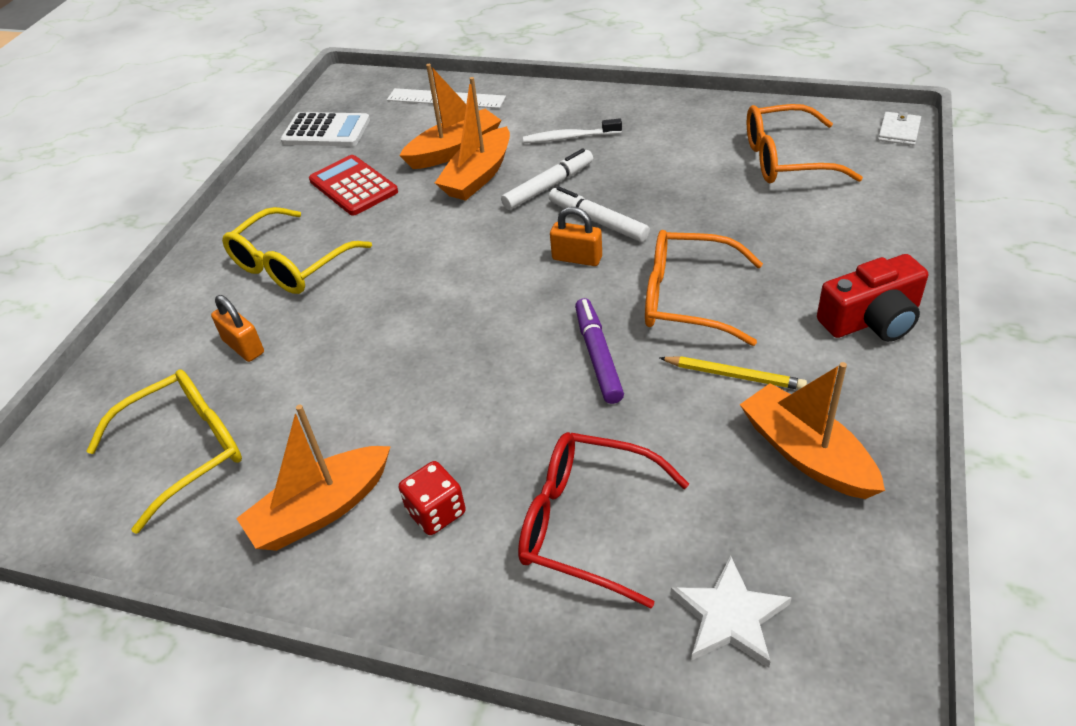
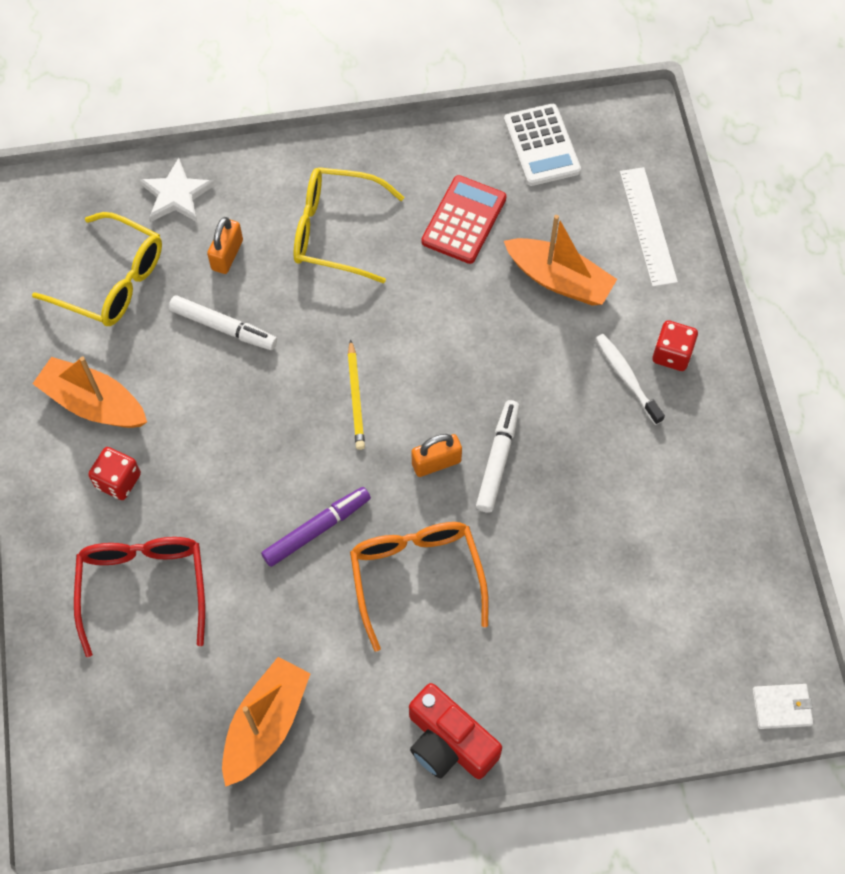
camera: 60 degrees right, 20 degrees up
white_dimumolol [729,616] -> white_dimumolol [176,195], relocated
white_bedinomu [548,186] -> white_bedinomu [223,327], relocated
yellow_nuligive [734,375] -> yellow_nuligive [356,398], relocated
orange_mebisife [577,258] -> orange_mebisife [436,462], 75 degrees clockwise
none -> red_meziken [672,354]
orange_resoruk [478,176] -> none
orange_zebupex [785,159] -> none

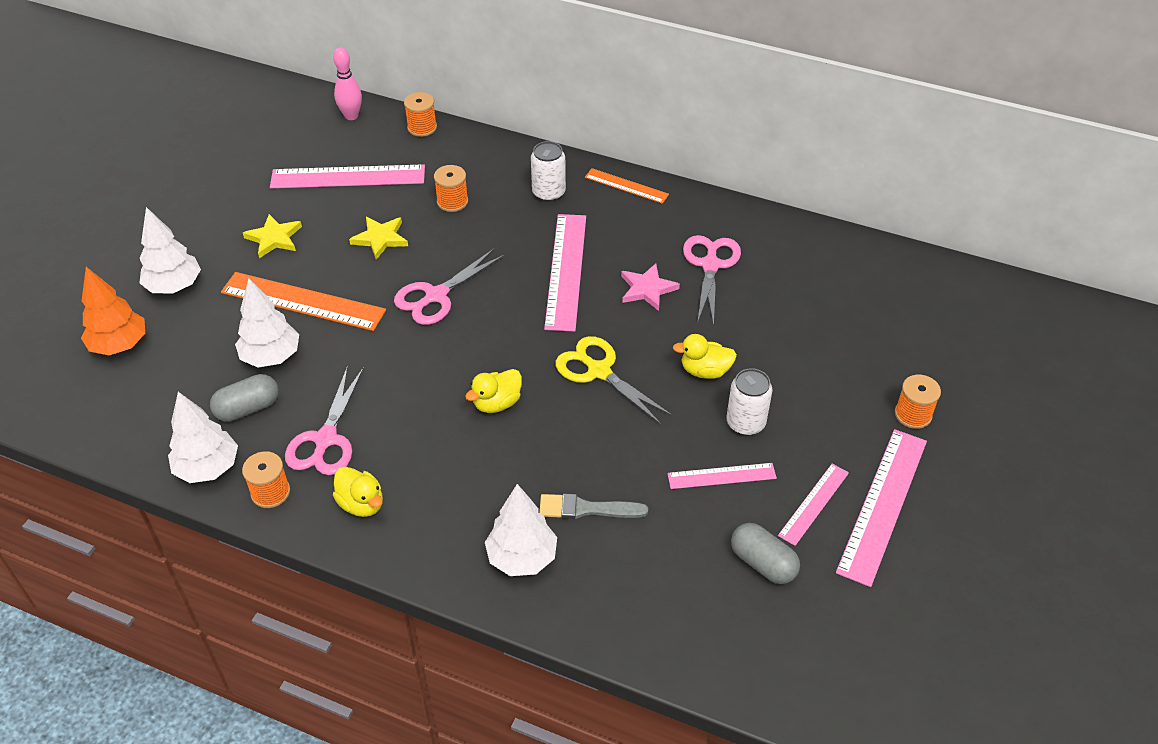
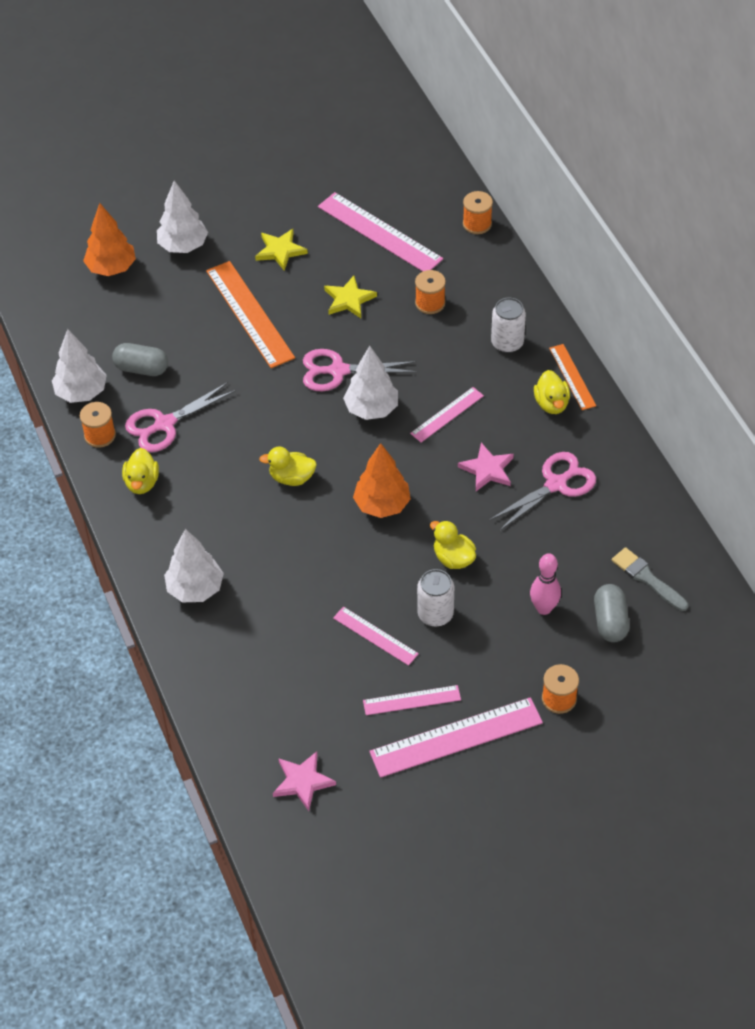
camera: 45 degrees right, 5 degrees up
none -> pink_dimumolol [303,782]
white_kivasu [271,357] -> white_kivasu [371,409], relocated
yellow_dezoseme [599,371] -> orange_kivasu [382,505]
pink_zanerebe [566,271] -> pink_zanerebe [447,414], x0.56
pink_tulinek [351,116] -> pink_tulinek [544,608], relocated
none -> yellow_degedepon [551,404]
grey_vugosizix [762,563] -> grey_vugosizix [610,621], relocated
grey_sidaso [586,509] -> grey_sidaso [647,578], relocated

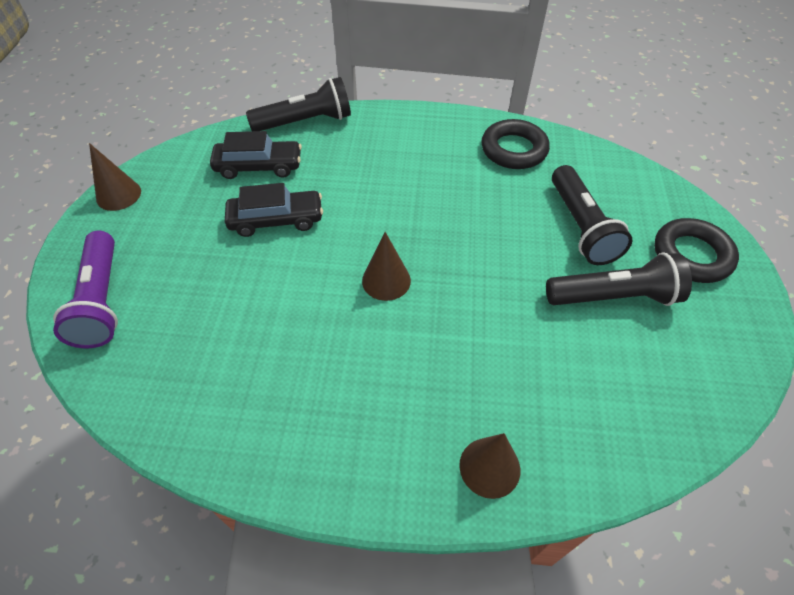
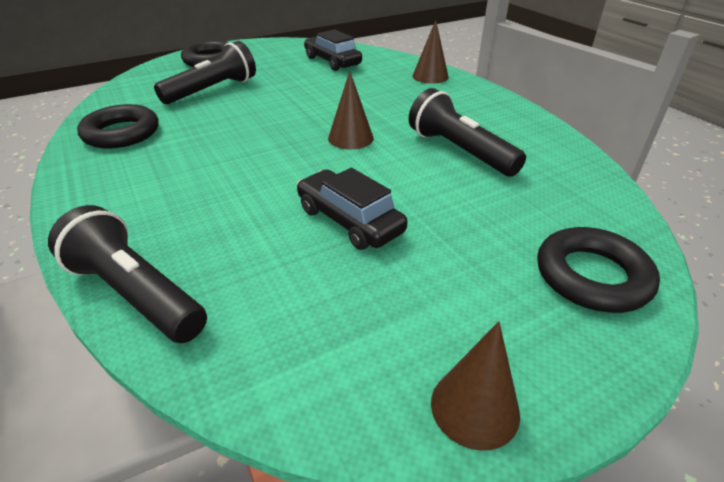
camera: 125 degrees left, 15 degrees down
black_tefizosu [259,166] -> black_tefizosu [332,61], relocated
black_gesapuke [614,297] -> black_gesapuke [459,151], relocated
purple_gesapuke [101,301] -> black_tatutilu [592,276]

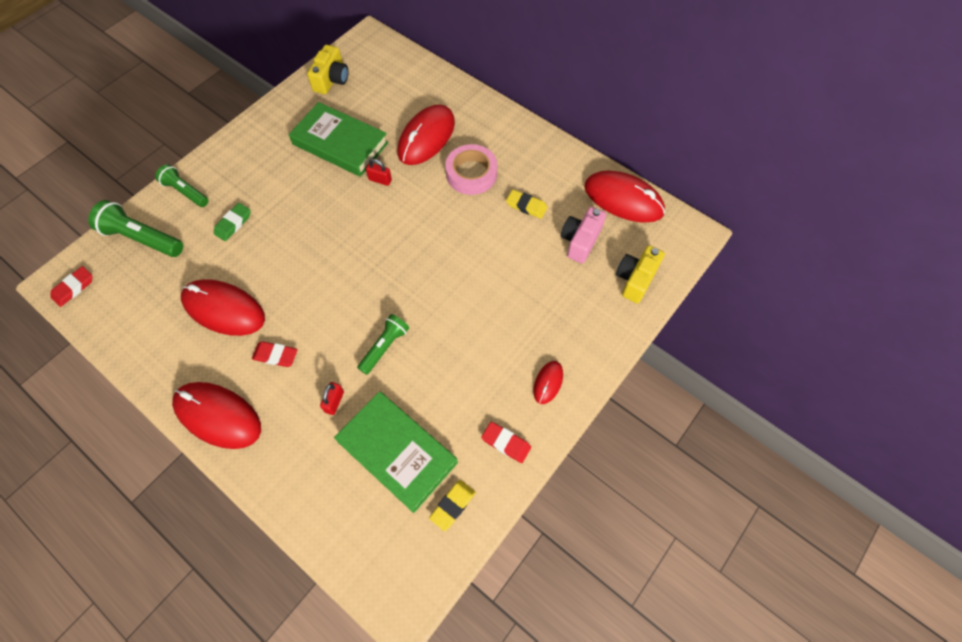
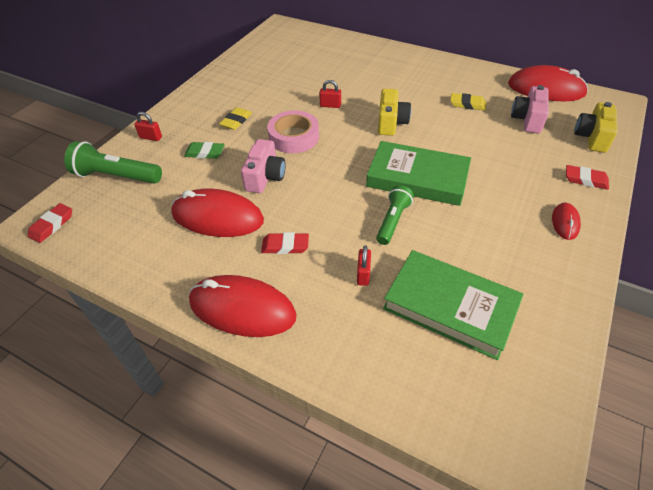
camera: 10 degrees left, 15 degrees down
green_gesapuke [185,192] -> red_mebisife [151,137]
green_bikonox [233,224] -> green_bikonox [205,153], 75 degrees clockwise
yellow_bikonox [452,505] -> yellow_bikonox [236,121], relocated
none -> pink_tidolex [265,177]
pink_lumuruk [471,174] -> pink_lumuruk [294,137], relocated
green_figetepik [340,143] -> green_figetepik [417,178], relocated
yellow_tidolex [331,80] -> yellow_tidolex [391,123], relocated
red_bikonox [506,443] -> red_bikonox [585,180], relocated
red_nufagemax [426,138] -> none

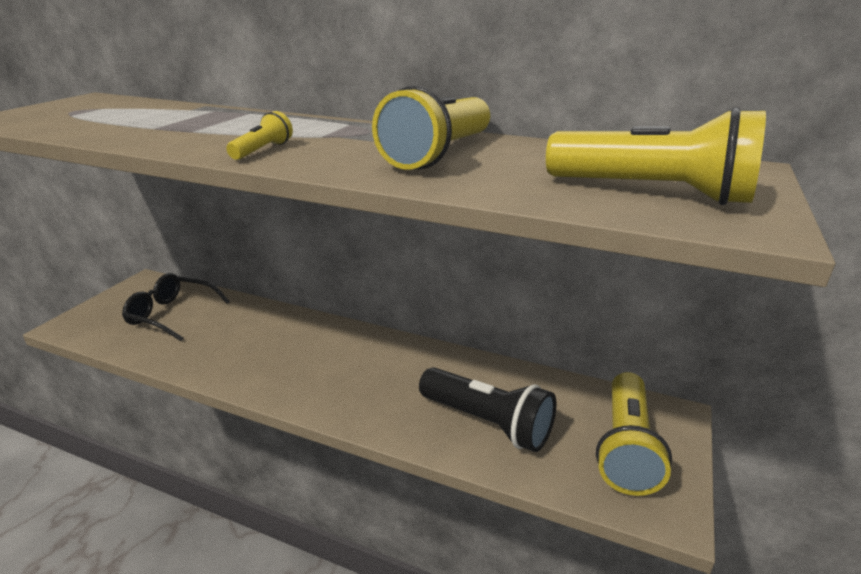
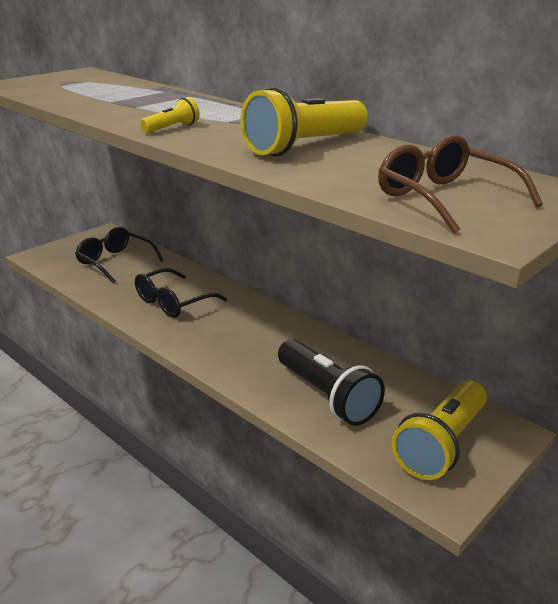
camera: 20 degrees right, 0 degrees up
none -> black_zebupex [172,302]
yellow_gesapuke [652,192] -> brown_zebupex [444,198]

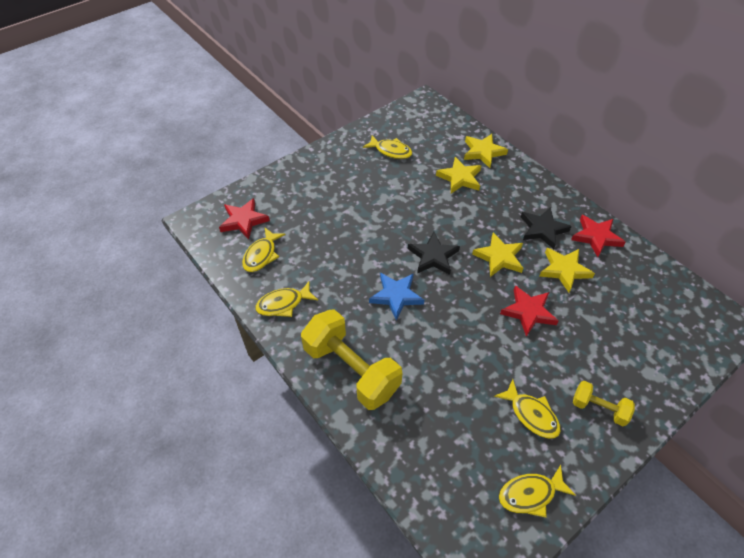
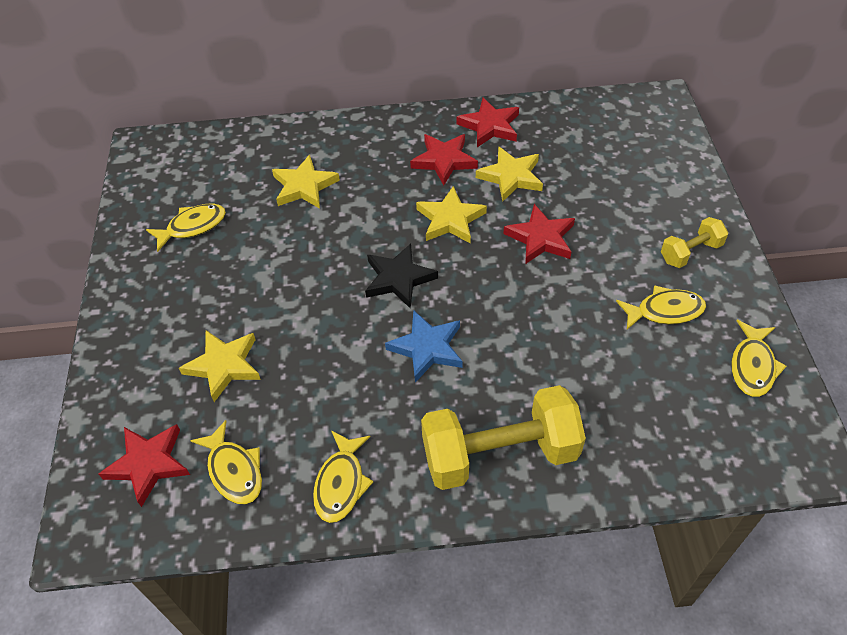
camera: 55 degrees left, 0 degrees up
yellow_dimumolol [483,152] -> yellow_dimumolol [224,366], relocated
black_dimumolol [543,229] -> red_dimumolol [444,161]

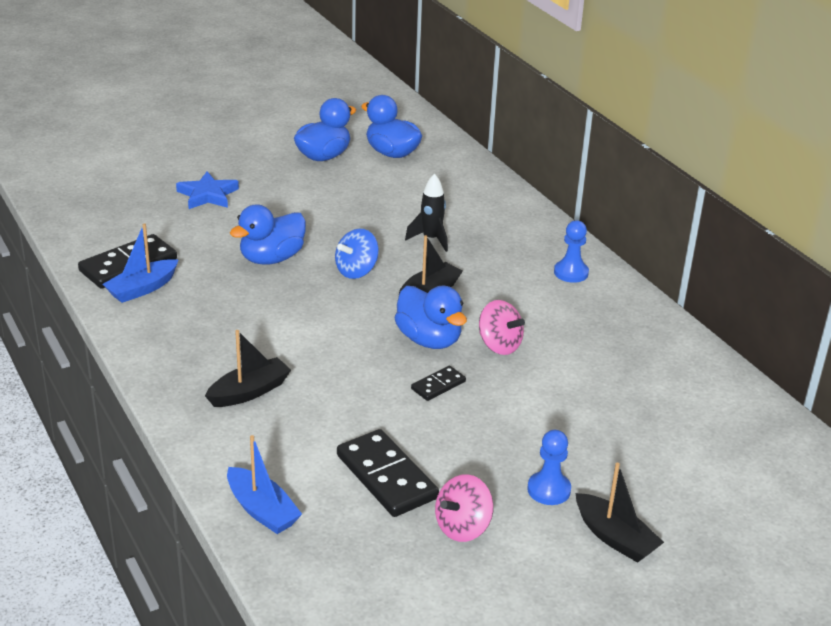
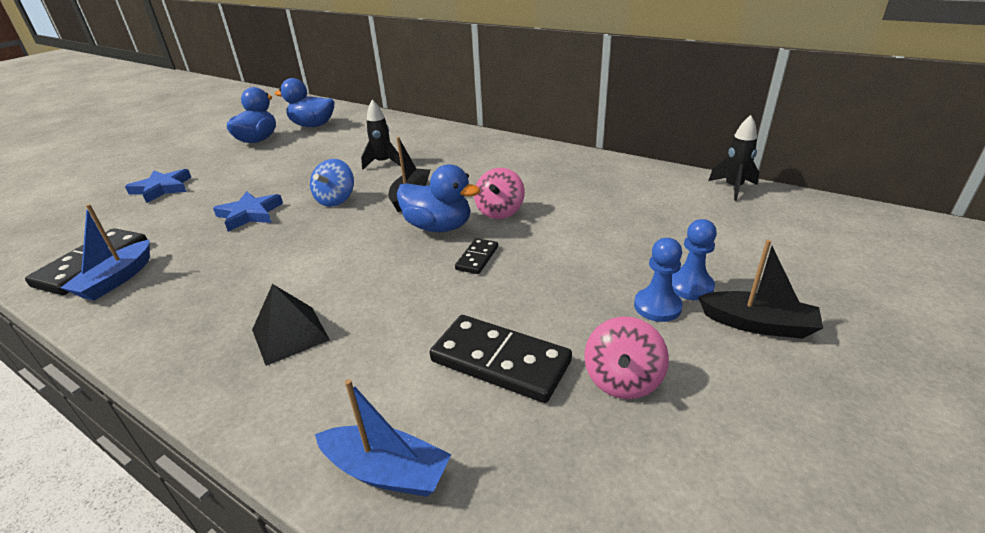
camera: 25 degrees left, 0 degrees up
blue_degedepon [272,258] -> blue_dimumolol [250,214]
black_resoruk [249,392] -> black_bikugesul [290,334]
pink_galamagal [499,345] -> pink_galamagal [500,211], 90 degrees clockwise
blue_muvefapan [571,273] -> blue_muvefapan [690,286], relocated
none -> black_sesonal [733,188]

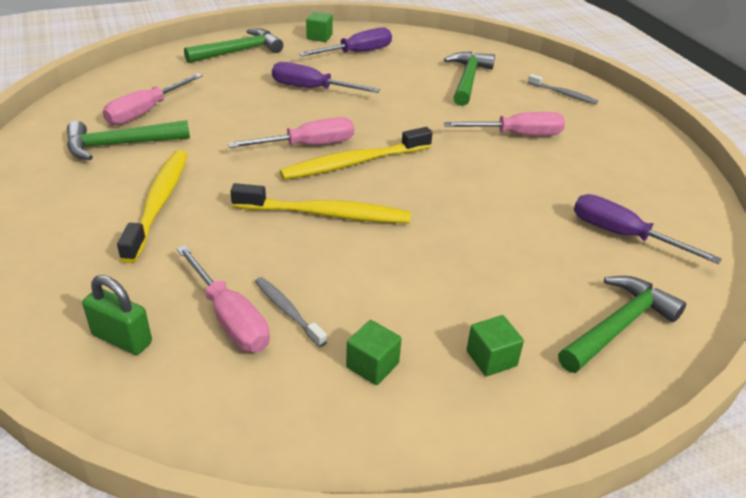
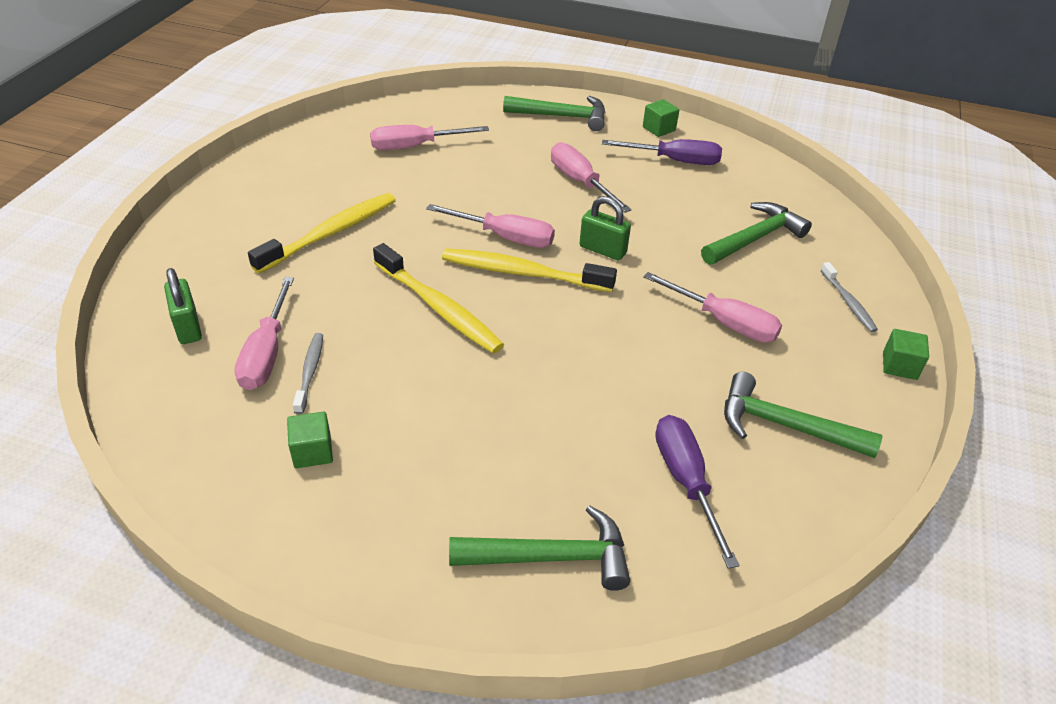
camera: 40 degrees right, 5 degrees up
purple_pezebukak [312,89] -> pink_pezebukak [580,182]
none -> green_mebisife [602,250]
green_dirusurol [120,145] -> green_dirusurol [784,425], relocated
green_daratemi [491,358] -> green_daratemi [899,366], relocated

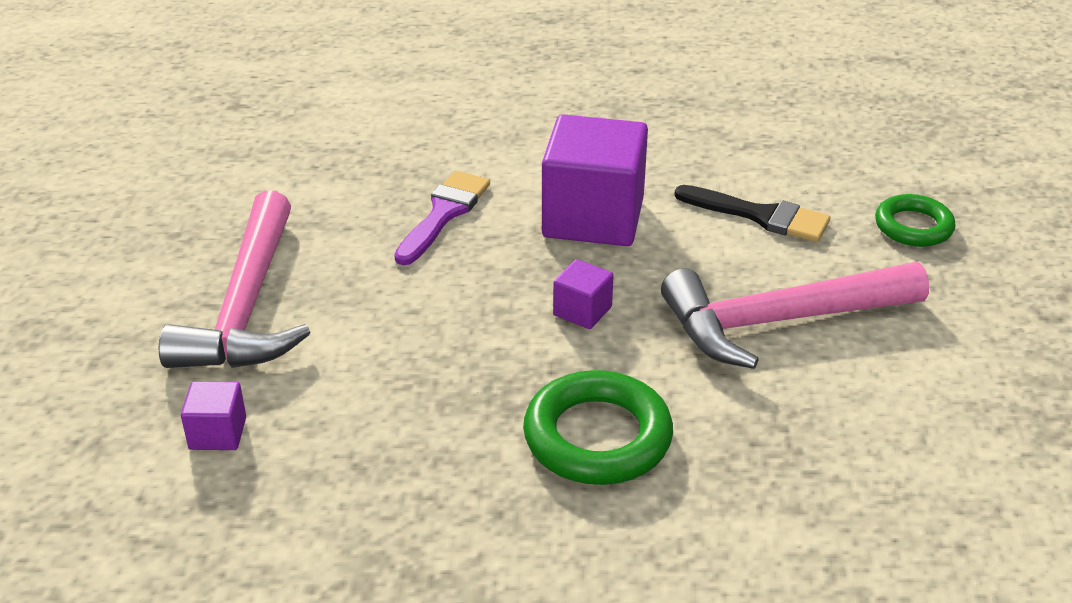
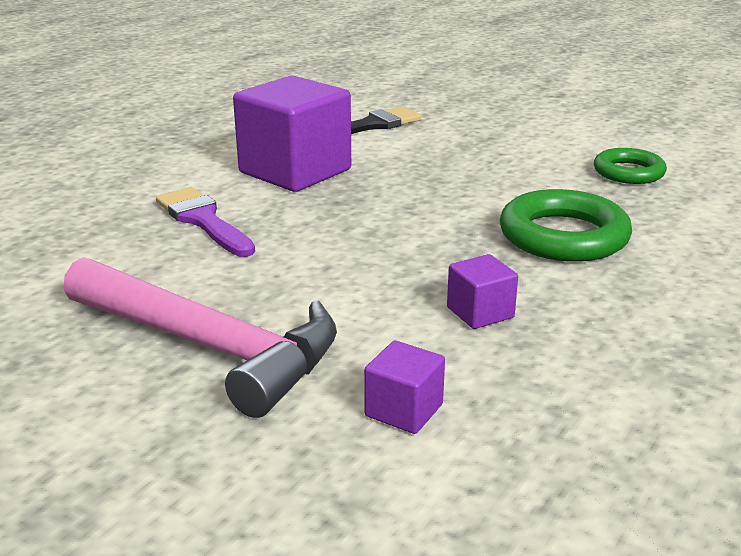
camera: 60 degrees left, 10 degrees down
purple_daratemi [582,311] -> purple_daratemi [480,312], relocated
green_tatutilu [913,226] -> green_tatutilu [628,172], relocated
pink_dirusurol [780,321] -> none

